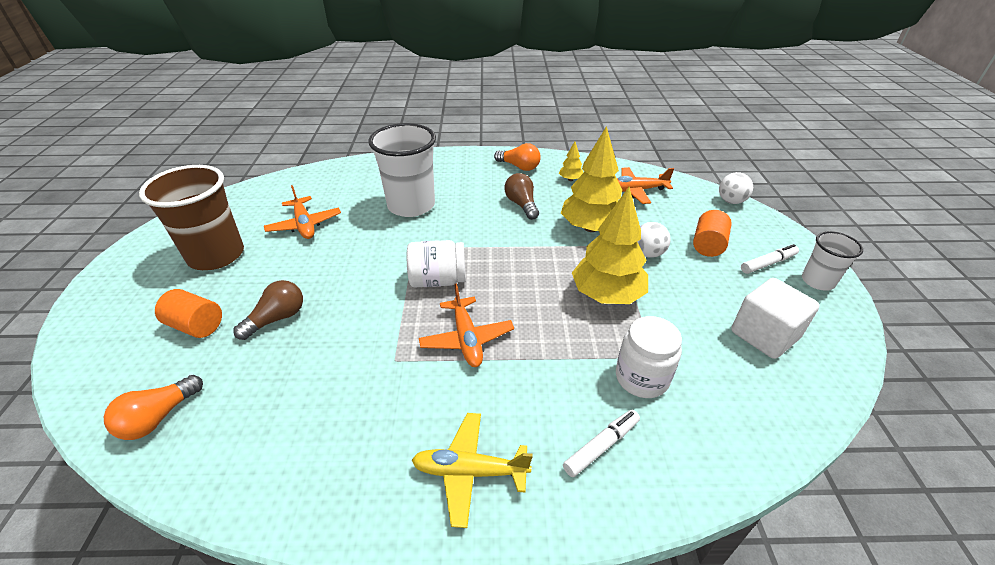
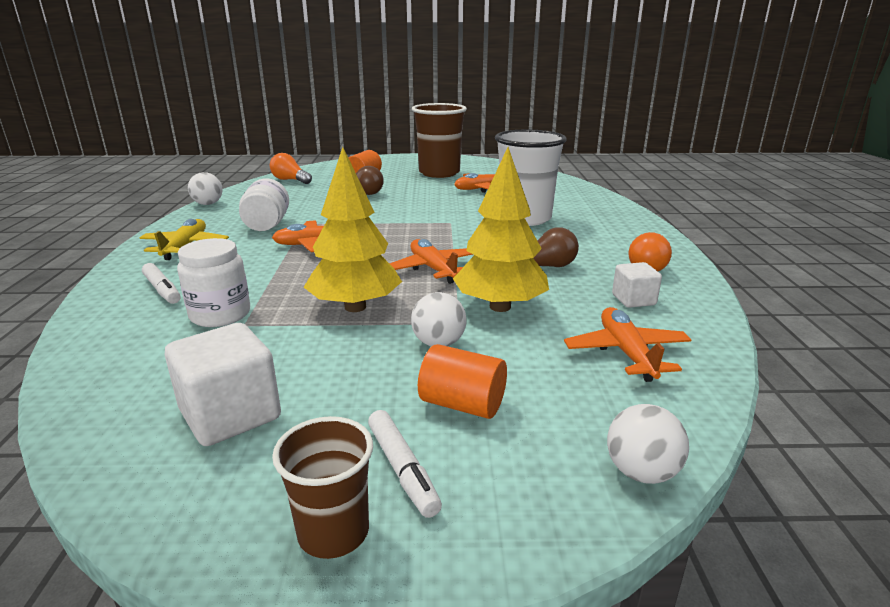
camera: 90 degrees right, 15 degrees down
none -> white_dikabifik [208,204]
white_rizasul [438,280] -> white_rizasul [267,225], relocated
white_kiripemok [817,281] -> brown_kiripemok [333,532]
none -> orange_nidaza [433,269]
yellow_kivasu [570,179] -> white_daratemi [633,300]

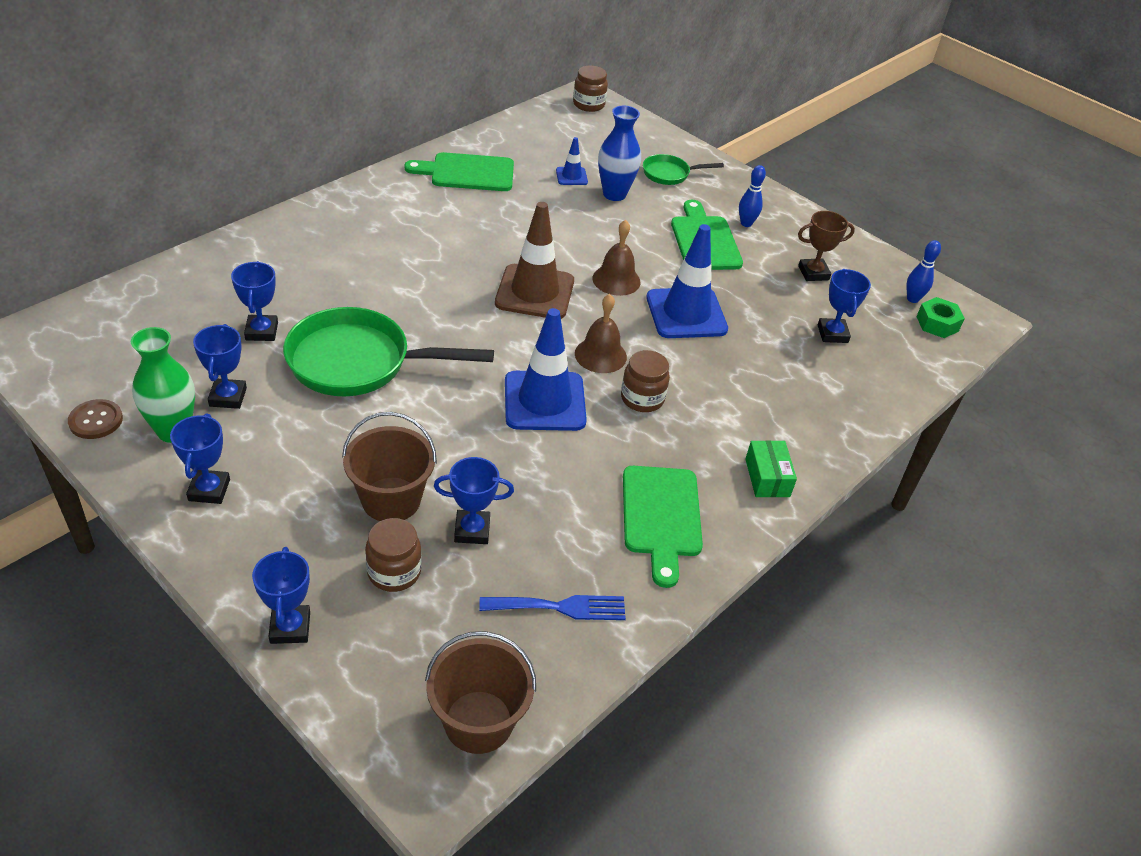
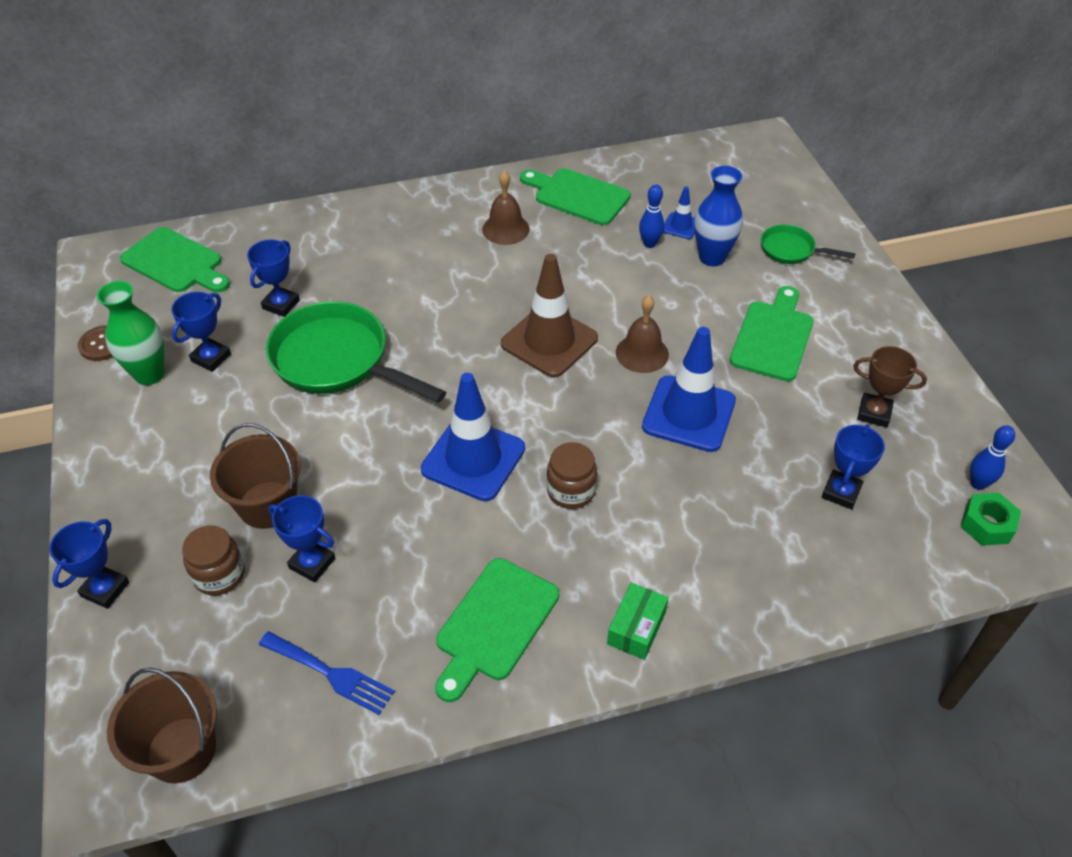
camera: 35 degrees right, 5 degrees up
none -> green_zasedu [175,263]
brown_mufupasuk [600,355] -> brown_mufupasuk [505,229], relocated
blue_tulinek [746,223] -> blue_tulinek [649,244], relocated
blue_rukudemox [209,490] -> none
brown_rizasul [588,104] -> none

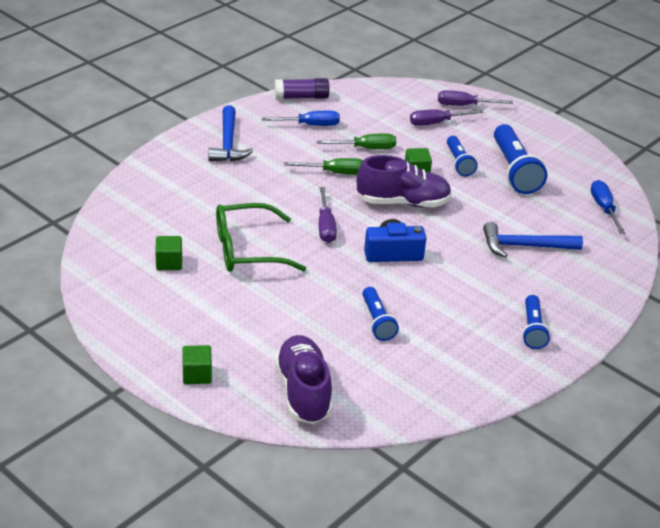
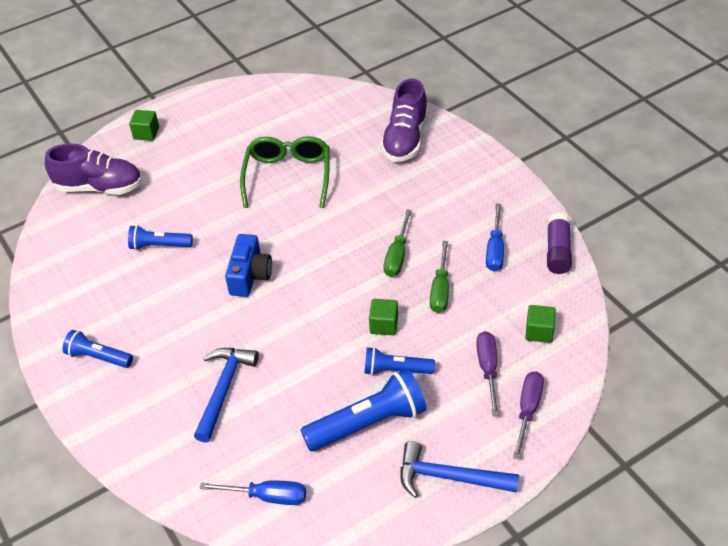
camera: 110 degrees right, 10 degrees up
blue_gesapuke [514,170] -> blue_gesapuke [368,423], 150 degrees clockwise
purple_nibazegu [403,202] -> purple_nibazegu [405,139], relocated
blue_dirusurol [228,143] -> blue_dirusurol [449,477], relocated
green_daratemi [169,263] -> green_daratemi [539,332], relocated
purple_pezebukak [325,226] -> none

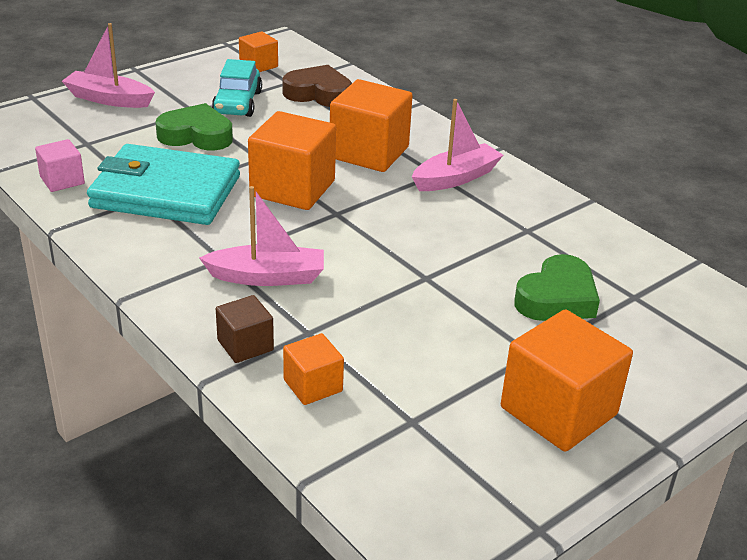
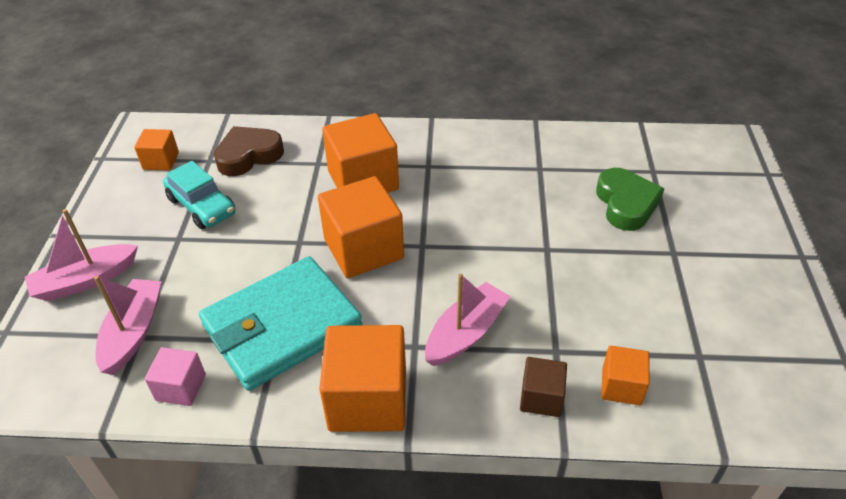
camera: 45 degrees left, 10 degrees up
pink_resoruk [456,178] -> pink_resoruk [133,332], relocated
orange_daratemi [558,411] -> orange_daratemi [368,399], relocated
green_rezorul [196,135] -> none

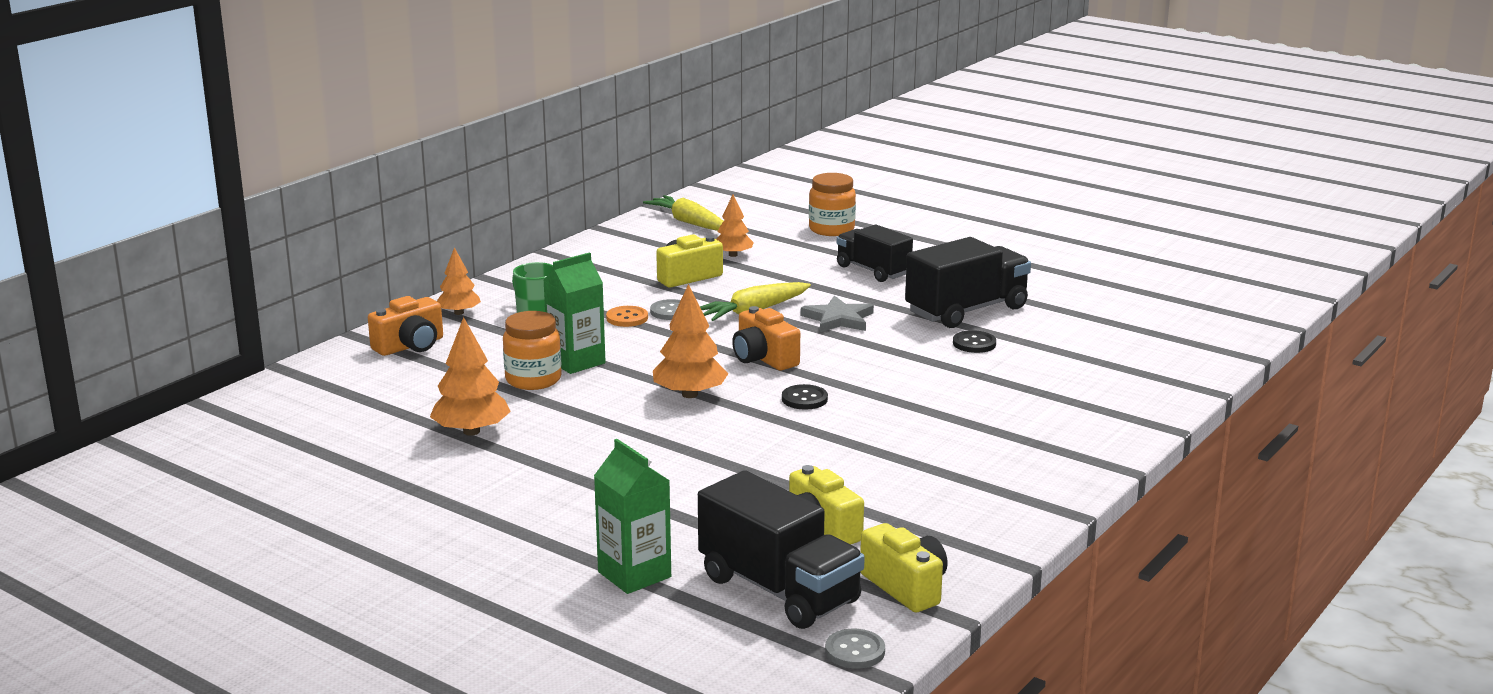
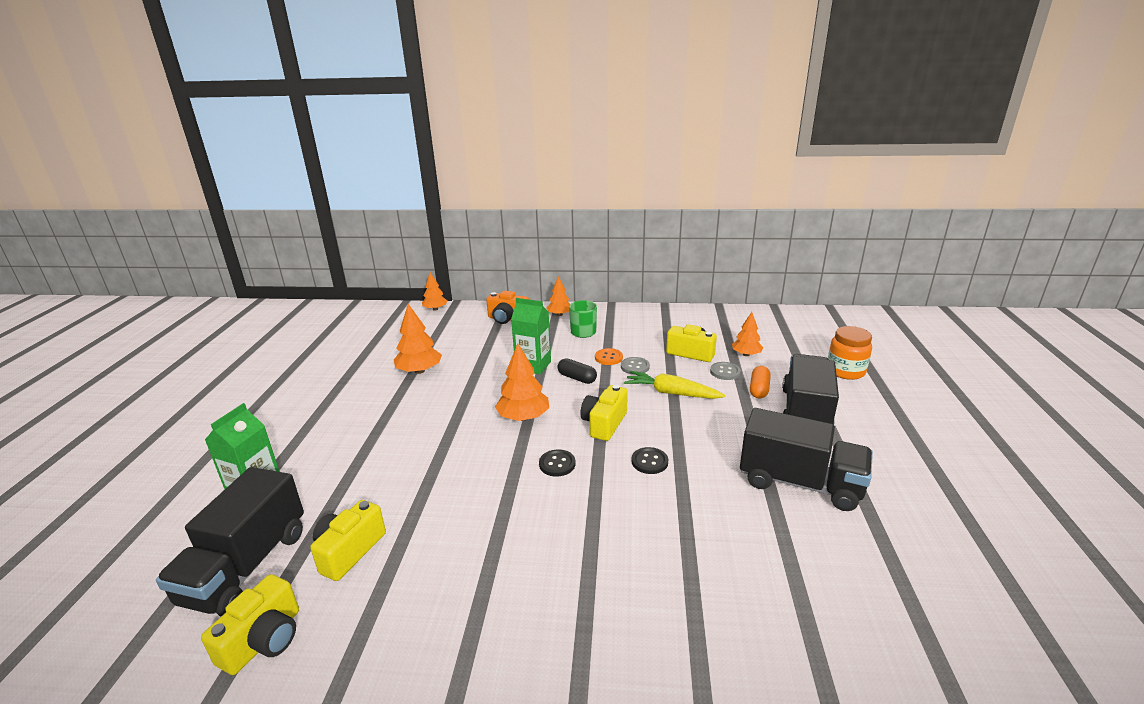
camera: 60 degrees right, 5 degrees up
none -> orange_kivasu [435,309]
none -> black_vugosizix [577,378]
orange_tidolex [763,358] -> yellow_tidolex [604,424]
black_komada [974,343] -> black_komada [649,462], relocated
grey_komada [855,651] -> grey_komada [725,372], relocated
none -> orange_vugosizix [759,389]
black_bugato [873,271] -> black_bugato [805,413], x1.51
orange_rizasul [533,380] -> none
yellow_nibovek [689,223] -> none
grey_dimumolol [838,319] -> none

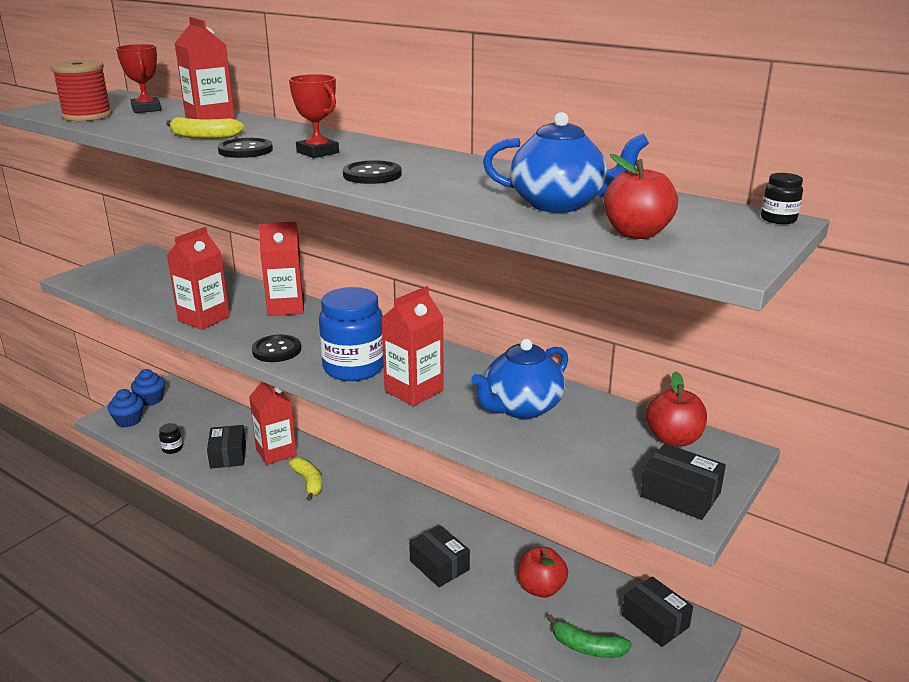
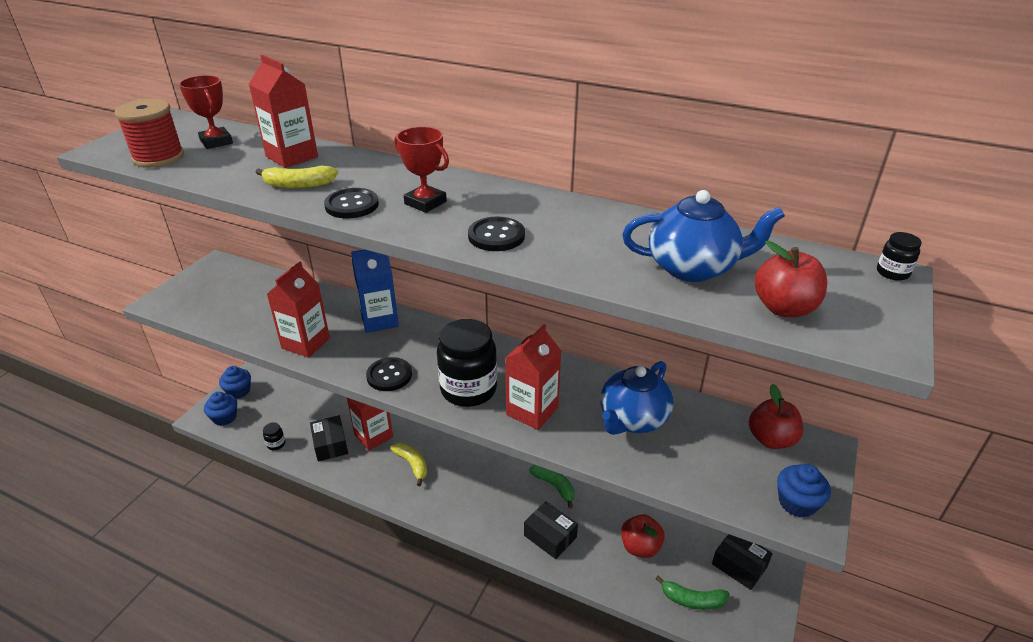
camera: 10 degrees left, 10 degrees up
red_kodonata [286,307] -> blue_kodonata [379,320]
blue_rizasul [354,368] -> black_rizasul [468,389]
none -> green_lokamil [554,486]
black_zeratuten [680,494] -> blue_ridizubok [797,503]

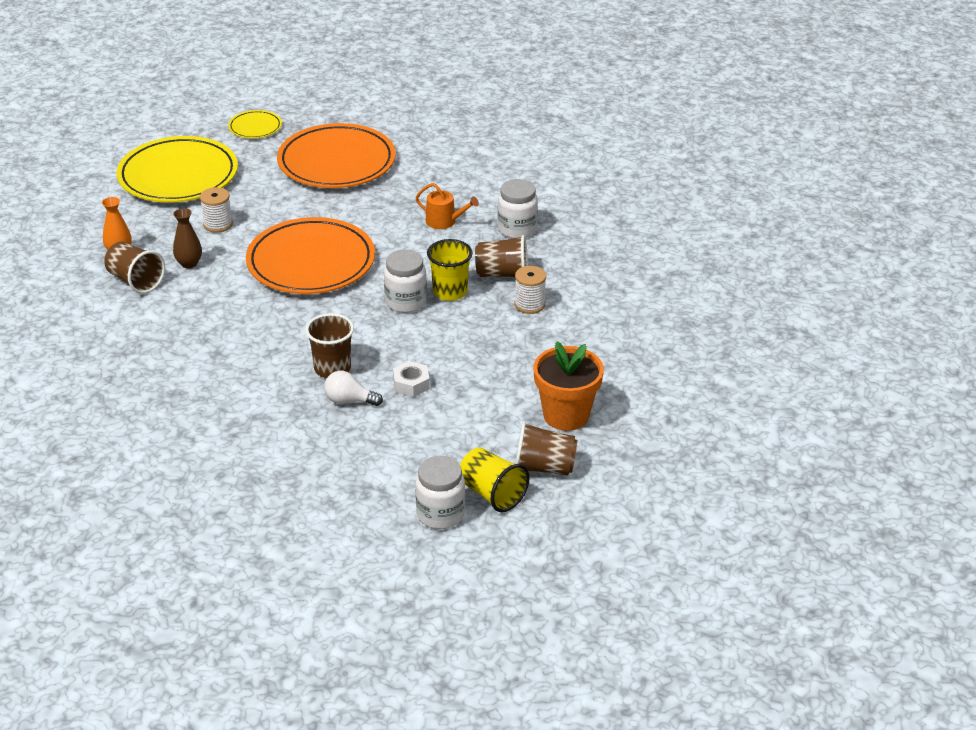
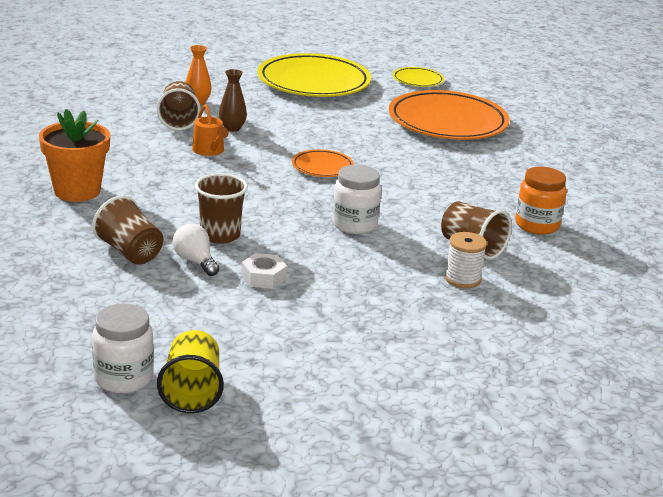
camera: 40 degrees right, 10 degrees down
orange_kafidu [566,415] -> orange_kafidu [77,191], relocated
brown_kiripemok [543,467] -> brown_kiripemok [130,252], relocated
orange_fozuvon [444,221] -> orange_fozuvon [209,151], relocated
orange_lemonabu [311,262] -> orange_lemonabu [322,167], x0.47
white_rizasul [517,229] -> orange_rizasul [537,225]
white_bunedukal [218,224] -> none
yellow_kiripemok [450,292] -> none

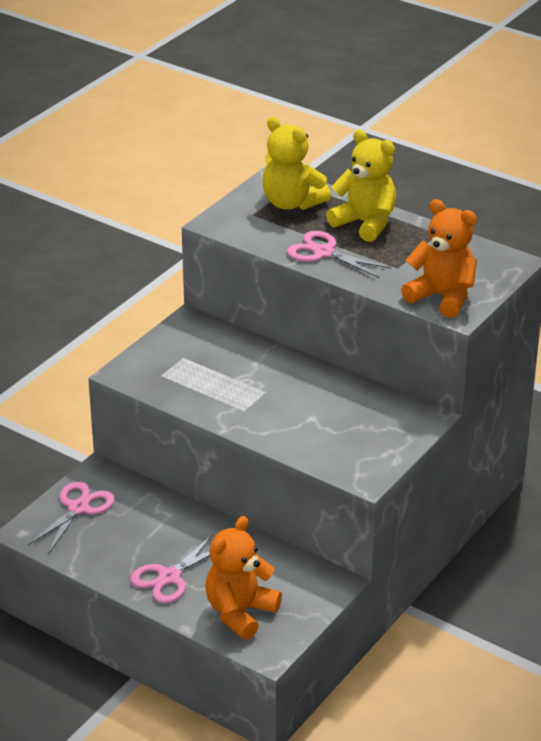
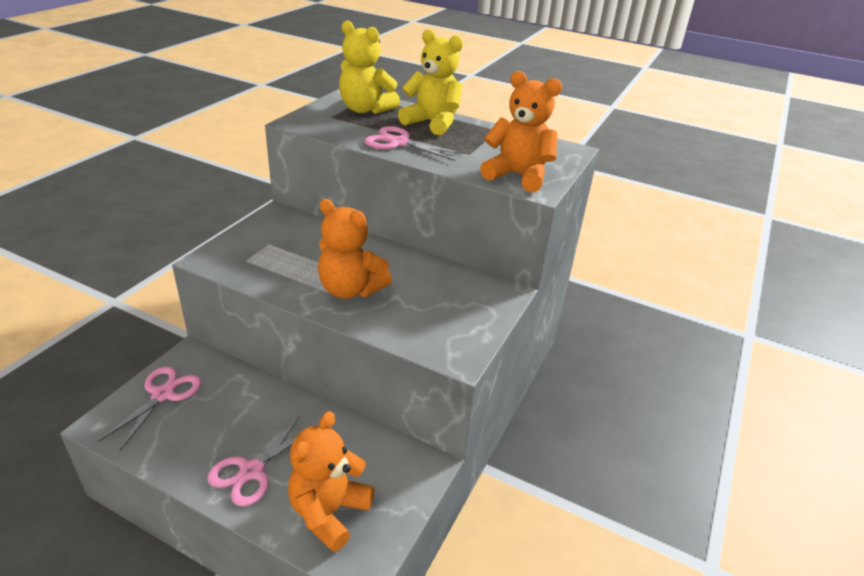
camera: 10 degrees left, 0 degrees up
none -> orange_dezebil [350,289]

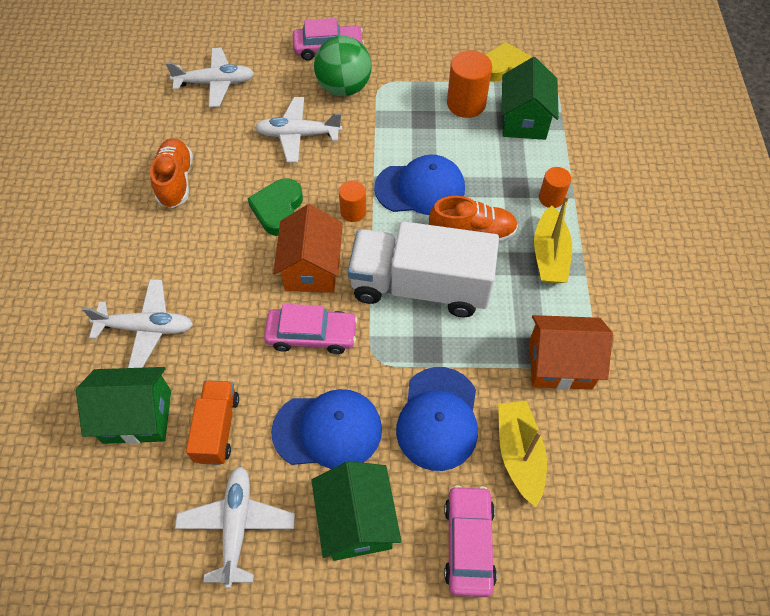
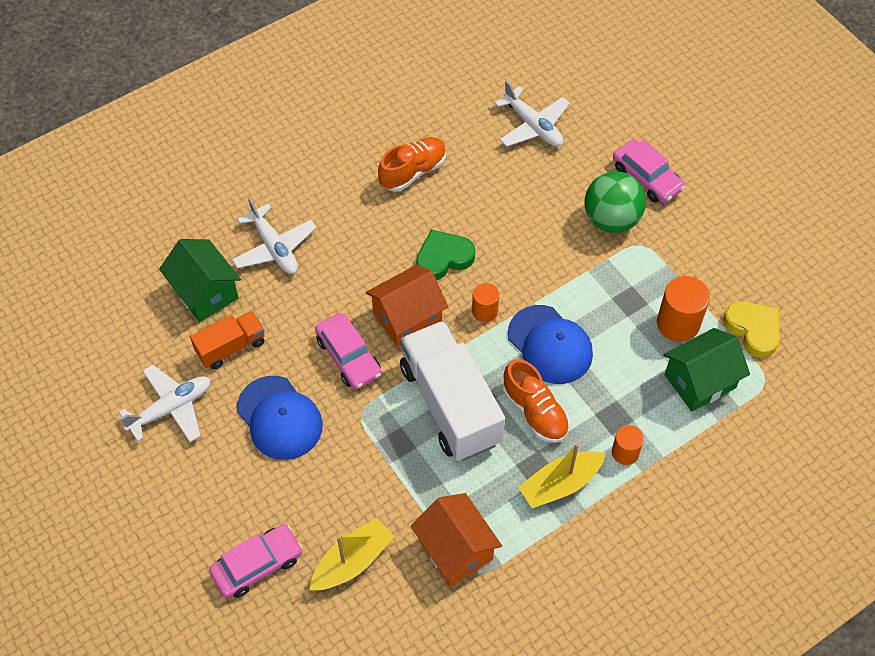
camera: 55 degrees right, 0 degrees up
white_nidaza [298,135] -> none
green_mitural [356,521] -> none
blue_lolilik [438,418] -> none

